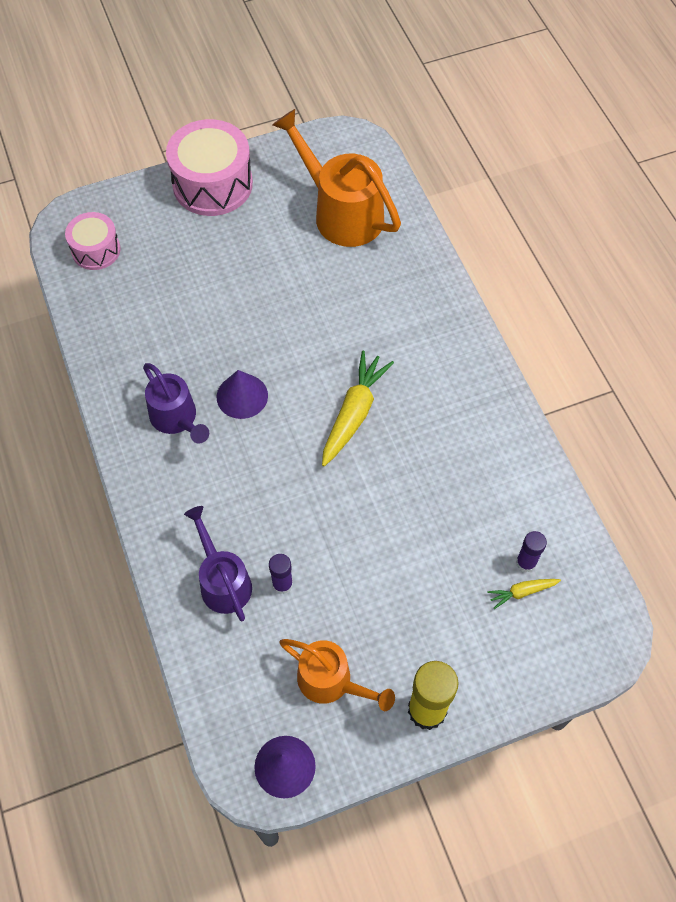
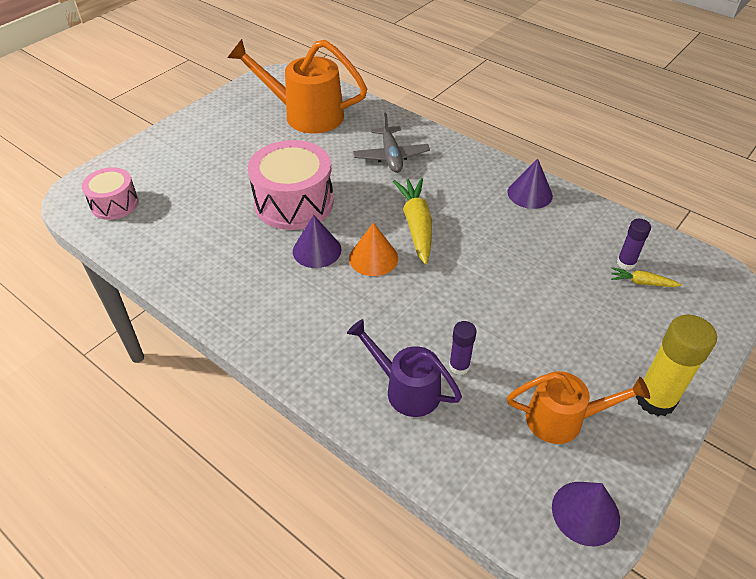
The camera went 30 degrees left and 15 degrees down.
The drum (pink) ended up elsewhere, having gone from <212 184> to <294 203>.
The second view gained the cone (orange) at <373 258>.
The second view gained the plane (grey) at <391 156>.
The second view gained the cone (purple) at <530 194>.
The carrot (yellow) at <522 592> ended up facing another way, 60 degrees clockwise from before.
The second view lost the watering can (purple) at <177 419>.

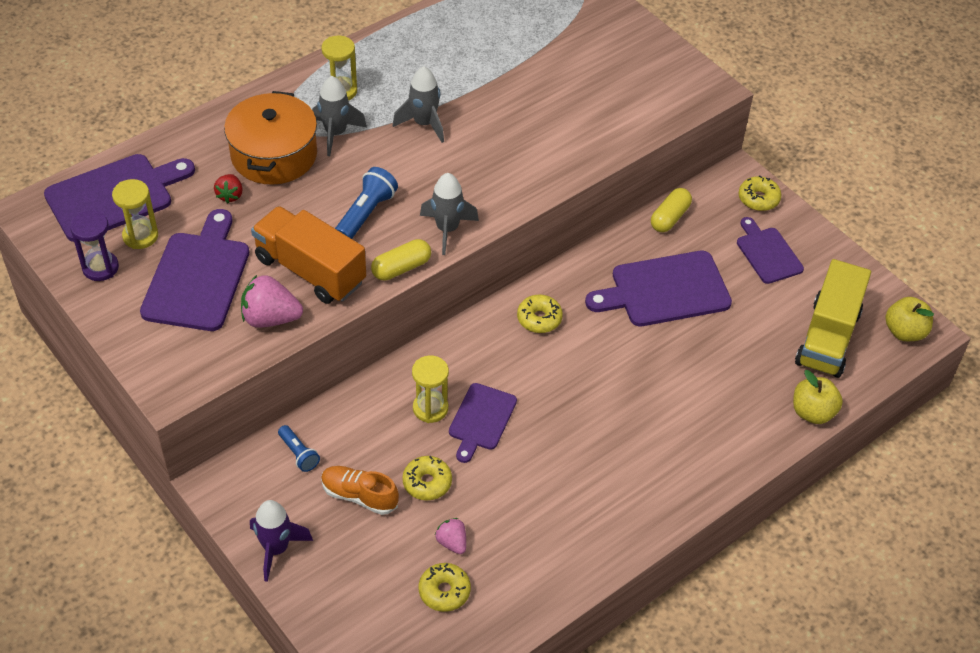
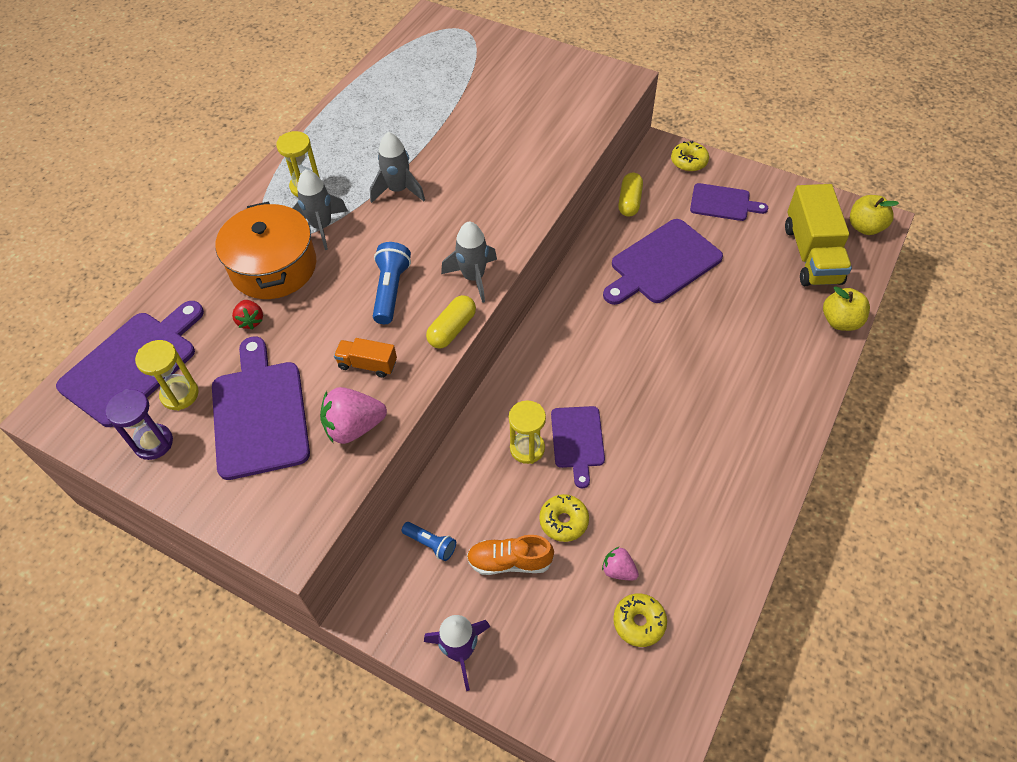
The camera went 20 degrees left and 5 degrees up.
The size of the truck (orange) at <310 270> changed by a factor of 0.49.
The cutting board (purple) at <767 253> ended up facing another way, 150 degrees clockwise from before.
The second view lost the donut (yellow) at <539 319>.

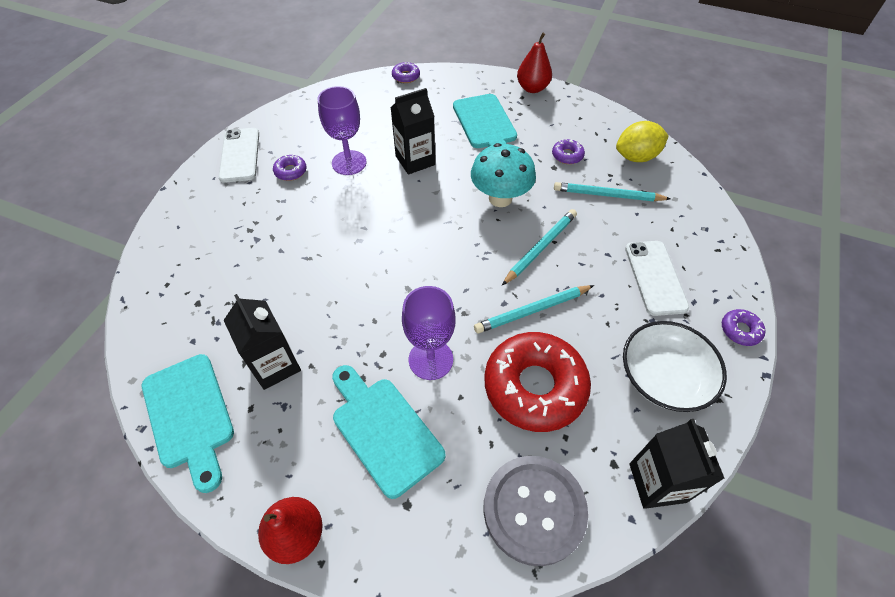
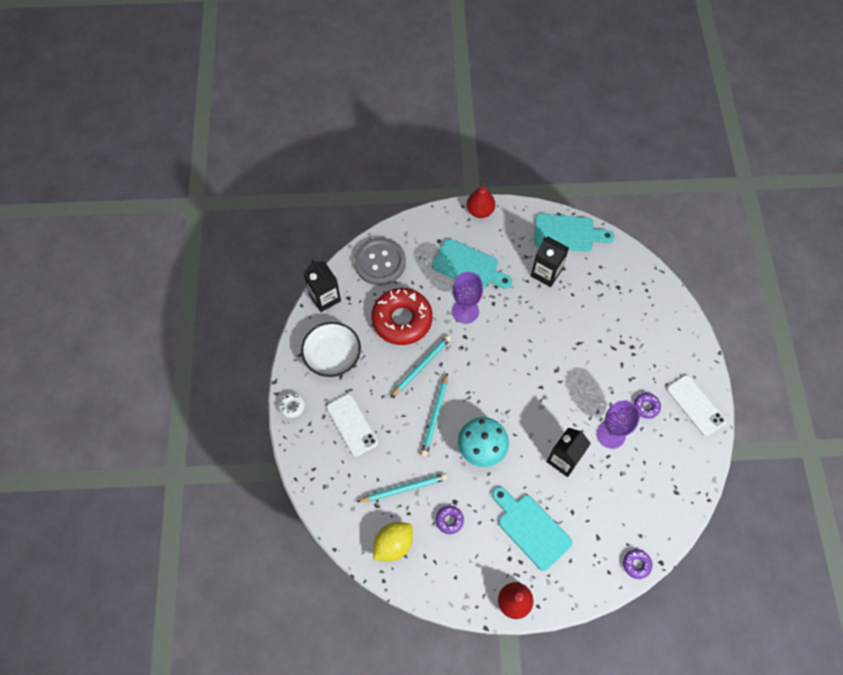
The camera went 155 degrees right and 10 degrees up.
What was the donut (purple) at <740 330> turned into the donut (white) at <292 406>.
The cutting board (turquoise) at <189 415> ended up facing another way, 150 degrees clockwise from before.

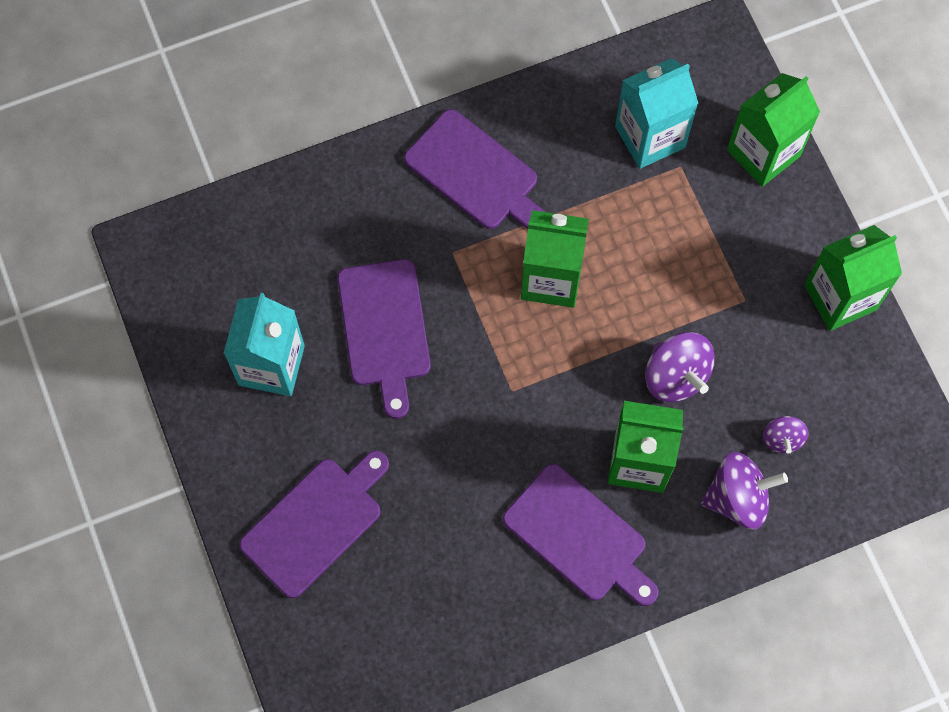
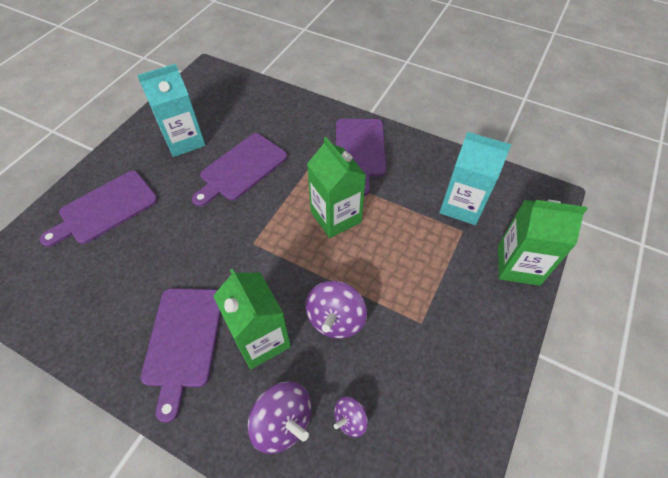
The camera went 50 degrees right and 15 degrees down.
The cutting board (purple) at <315 523> ended up facing another way, 135 degrees clockwise from before.
The second view lost the carton (green) at <840 297>.

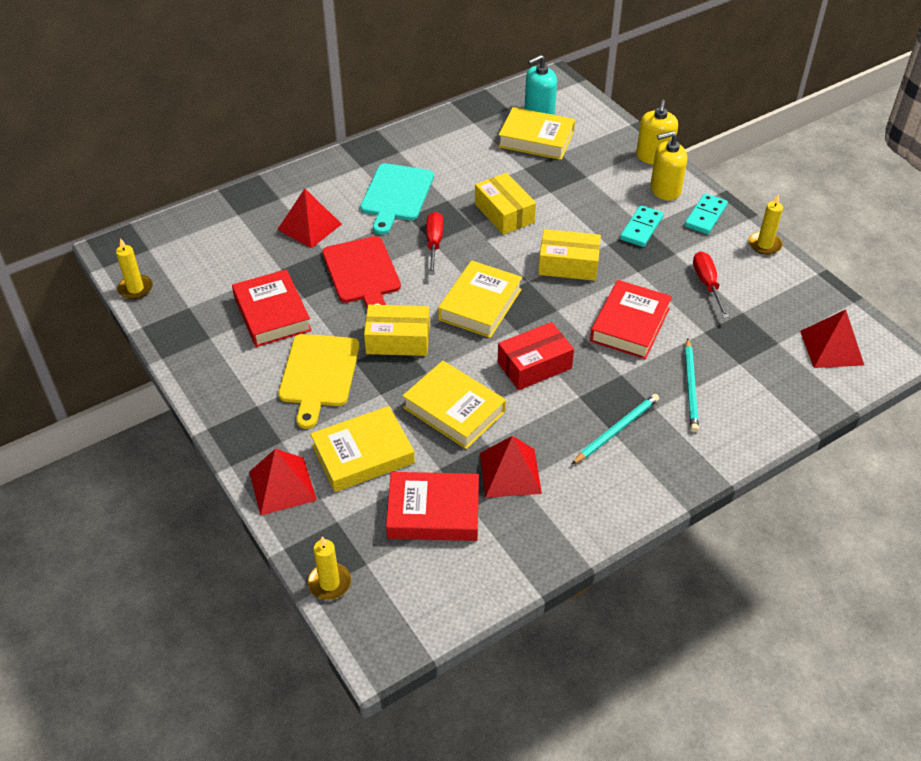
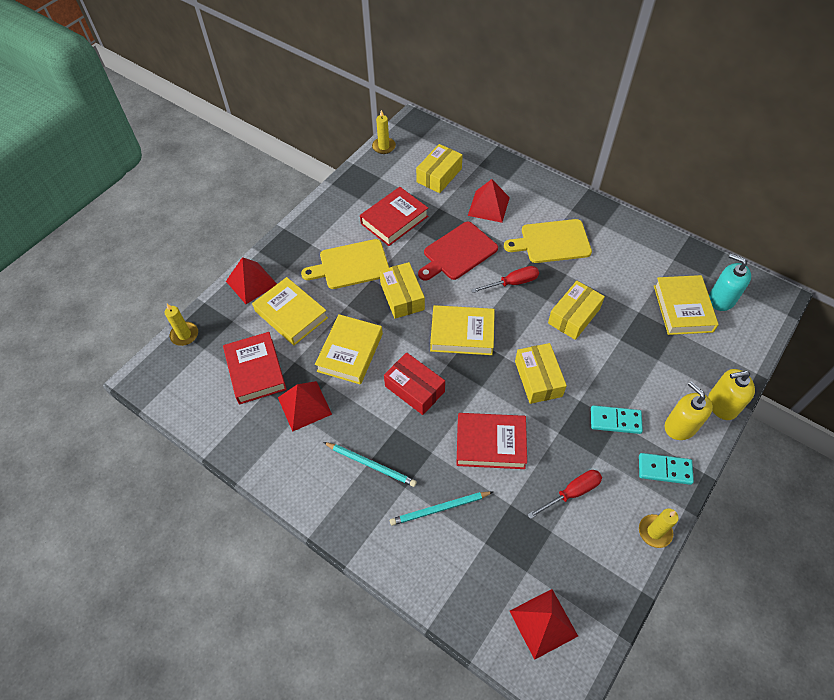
The camera went 70 degrees right and 10 degrees up.
The second view gained the box (yellow) at <439 175>.
What was the cutting board (turquoise) at <396 195> turned into the cutting board (yellow) at <552 242>.

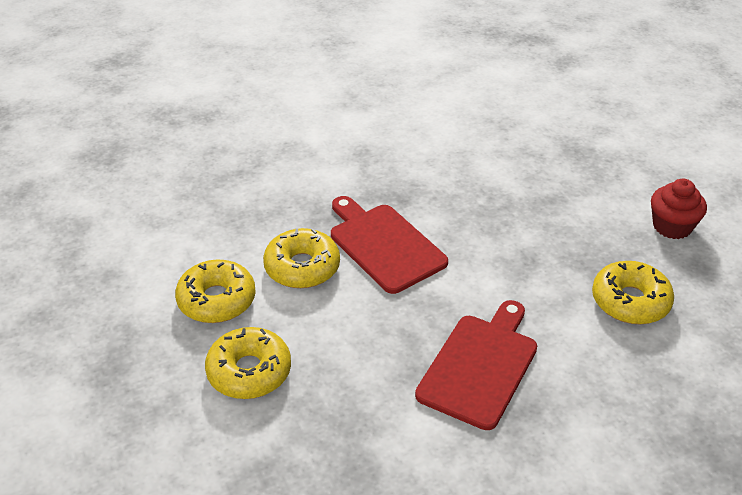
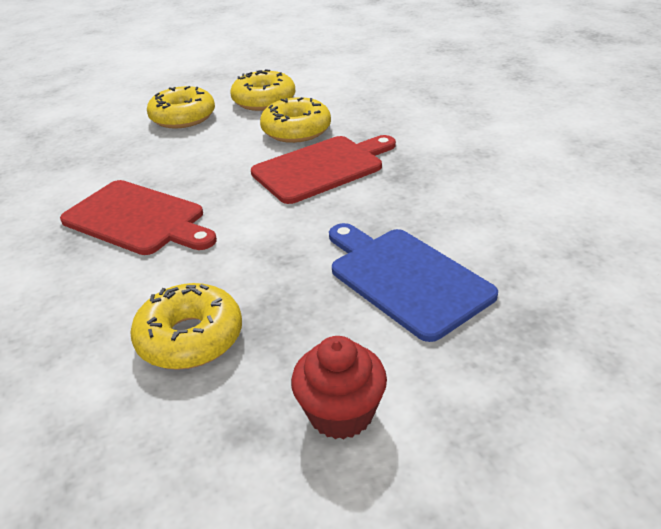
The camera went 95 degrees right and 5 degrees down.
The second view gained the cutting board (blue) at <405 278>.

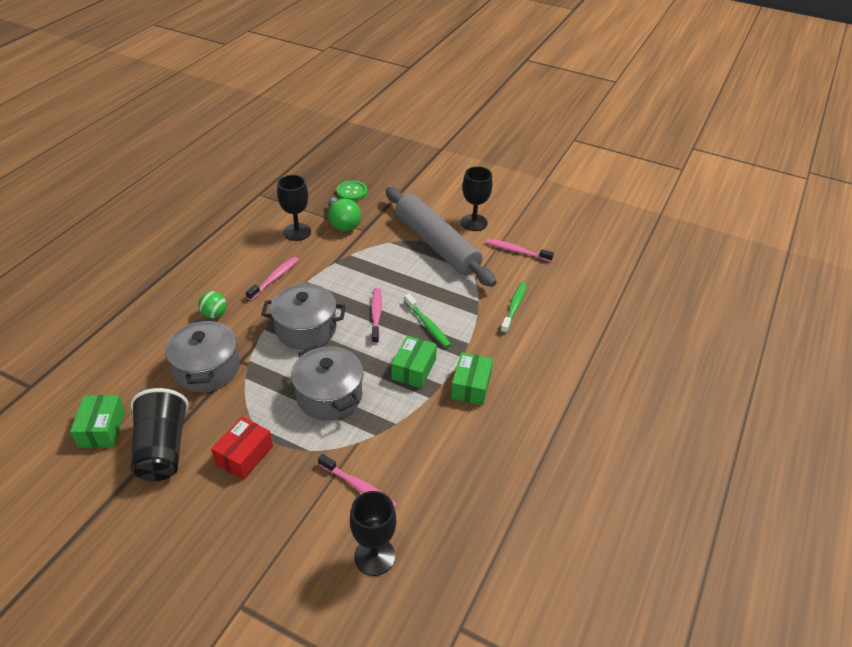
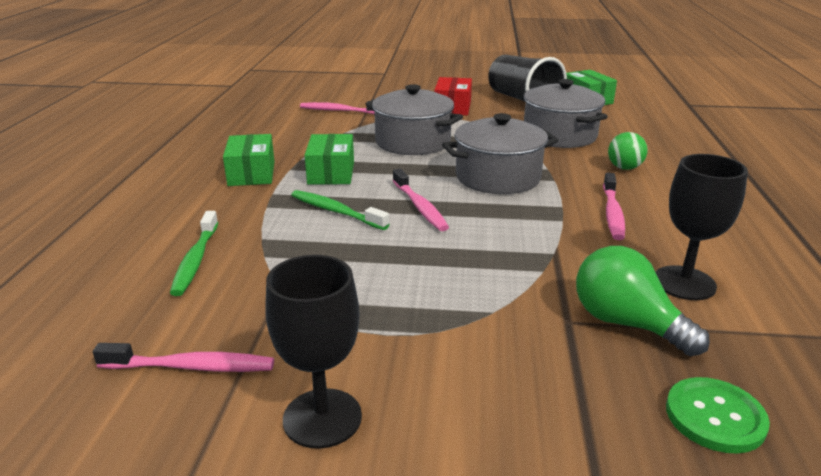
The camera went 160 degrees right and 15 degrees down.
The second view lost the goblet (black) at <374 556>.
The second view lost the rolling pin (grey) at <436 244>.

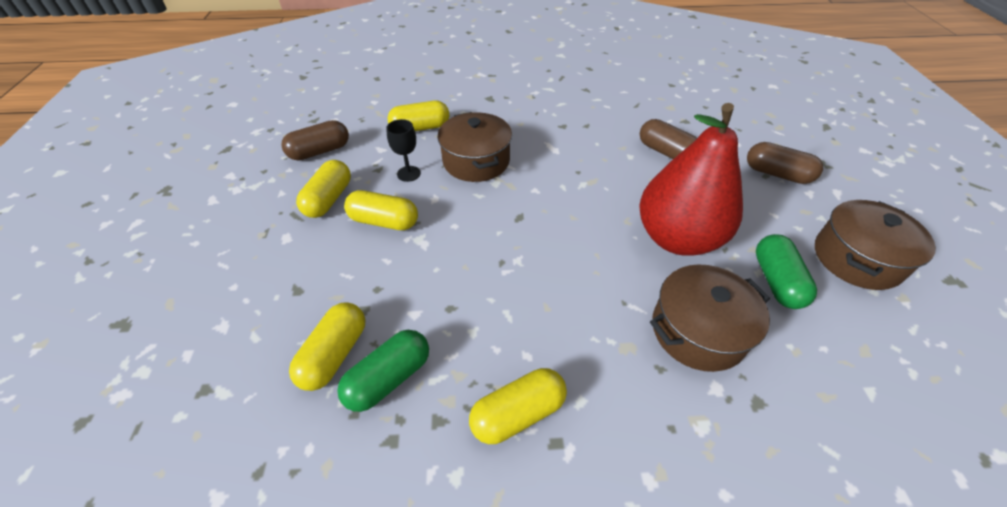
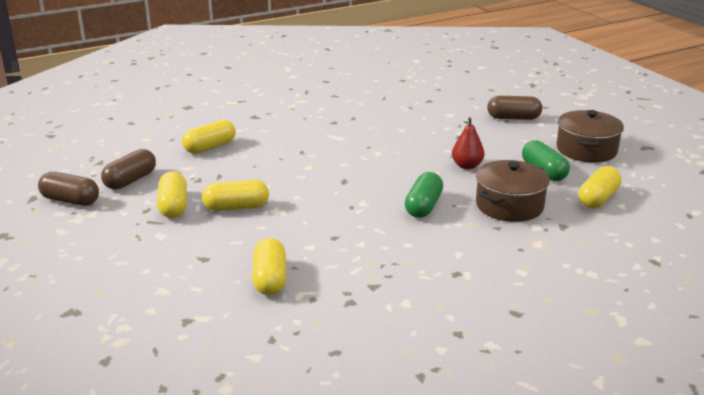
The camera went 25 degrees left and 20 degrees down.
The capsule (brown) ended up elsewhere, having gone from <666 152> to <70 200>.
The capsule (green) ended up elsewhere, having gone from <389 378> to <423 206>.
The size of the pear (red) at <677 238> changed by a factor of 0.45.
The capsule (yellow) ended up elsewhere, having gone from <518 413> to <598 199>.
The second view lost the goblet (black) at <409 174>.
The second view lost the pot (brown) at <476 161>.

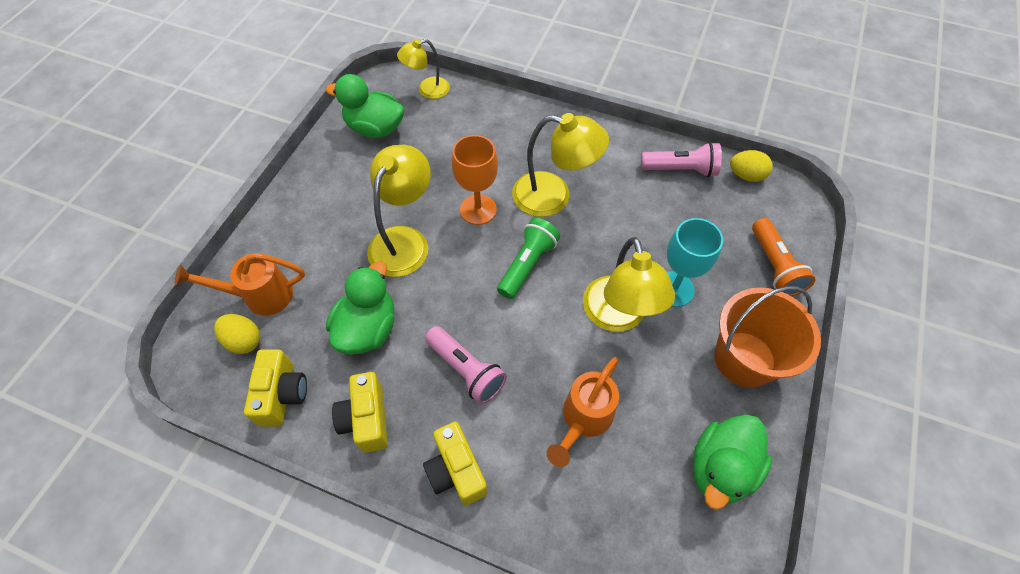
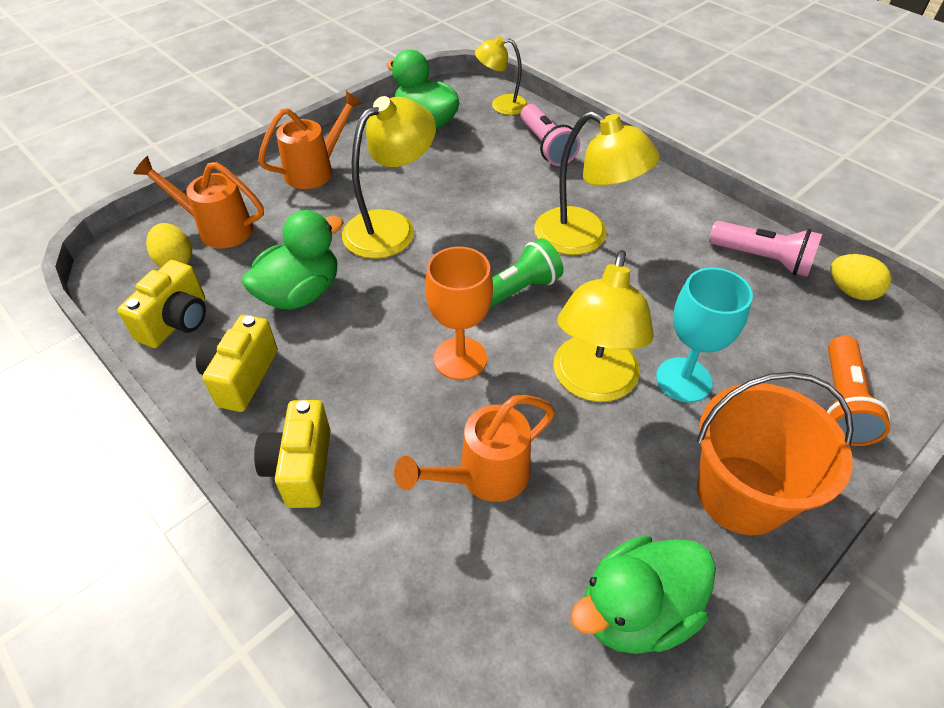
The camera went 25 degrees right and 10 degrees down.
The second view gained the watering can (orange) at <316 170>.
The goblet (orange) ended up elsewhere, having gone from <478 209> to <460 358>.
The flashlight (pink) ended up elsewhere, having gone from <466 370> to <546 146>.

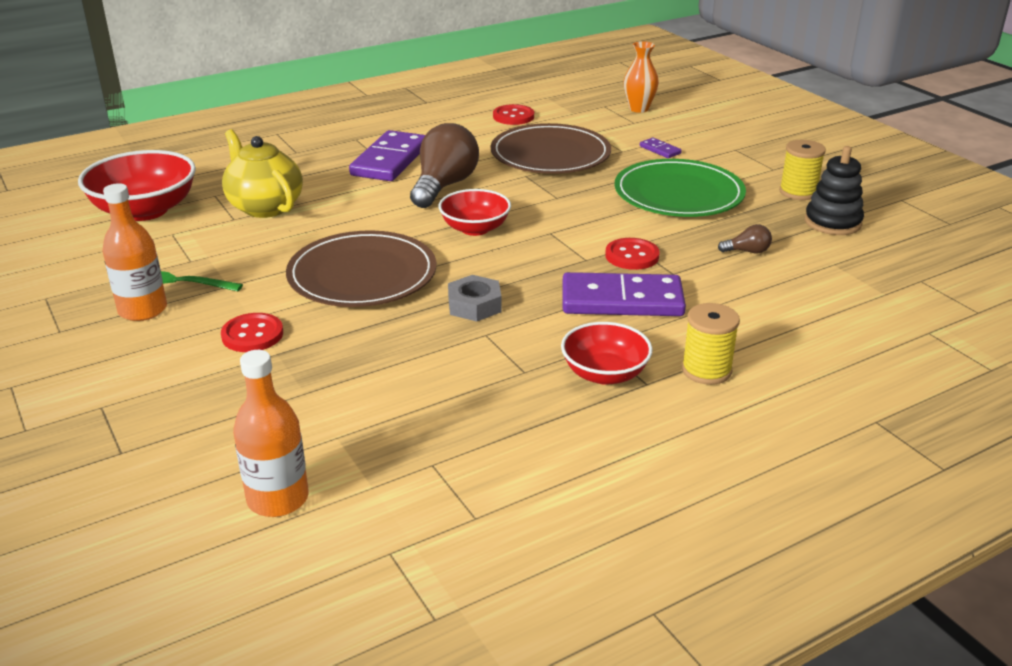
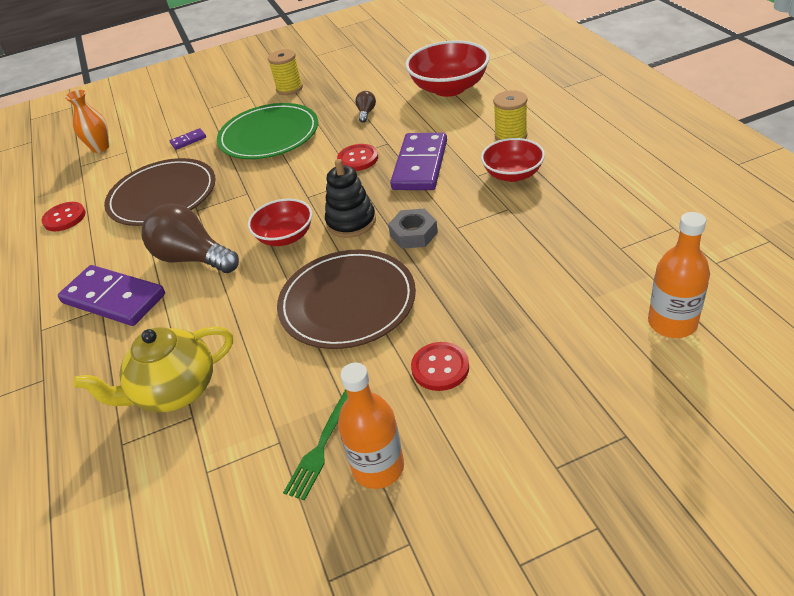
The camera went 75 degrees left and 10 degrees up.
The stacking toy (black) ended up elsewhere, having gone from <832 222> to <351 222>.
The bowl (red) ended up elsewhere, having gone from <145 210> to <449 88>.

